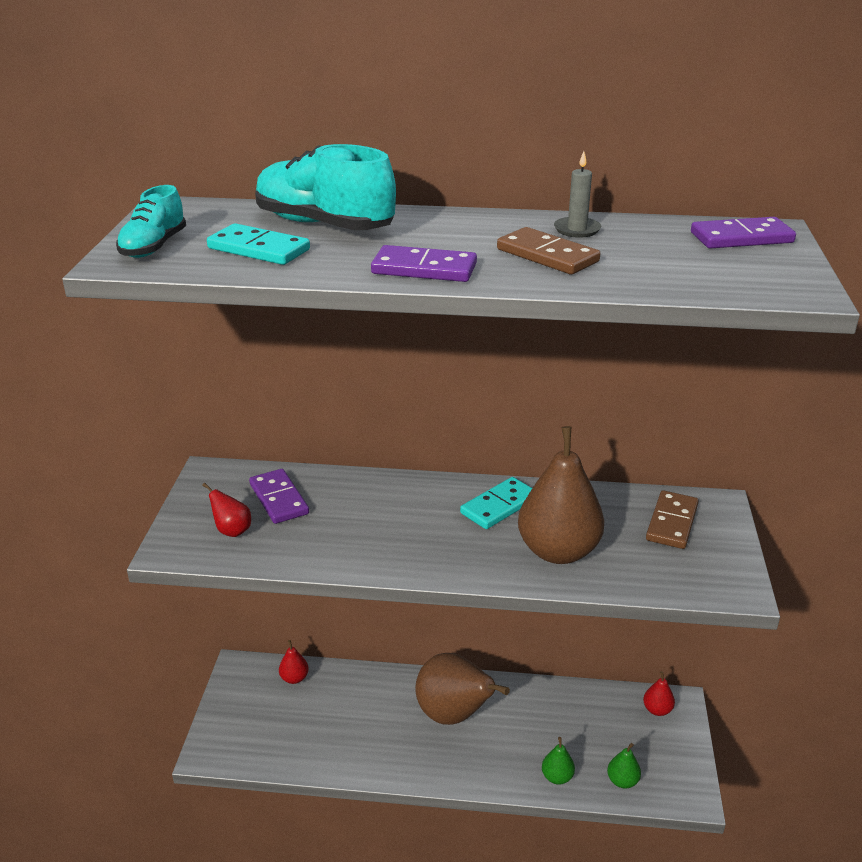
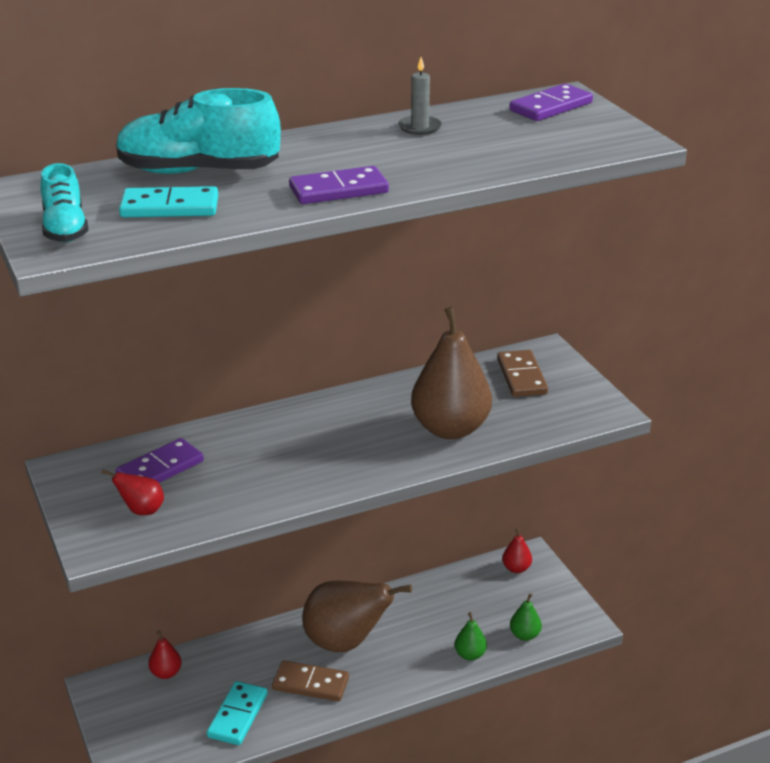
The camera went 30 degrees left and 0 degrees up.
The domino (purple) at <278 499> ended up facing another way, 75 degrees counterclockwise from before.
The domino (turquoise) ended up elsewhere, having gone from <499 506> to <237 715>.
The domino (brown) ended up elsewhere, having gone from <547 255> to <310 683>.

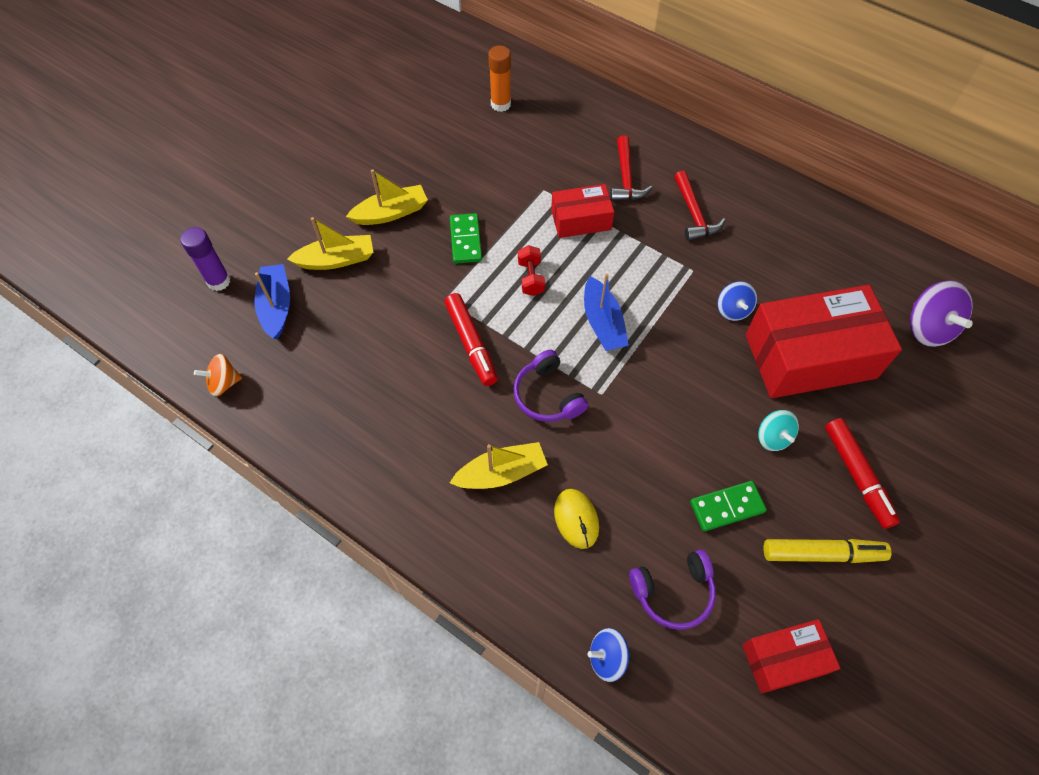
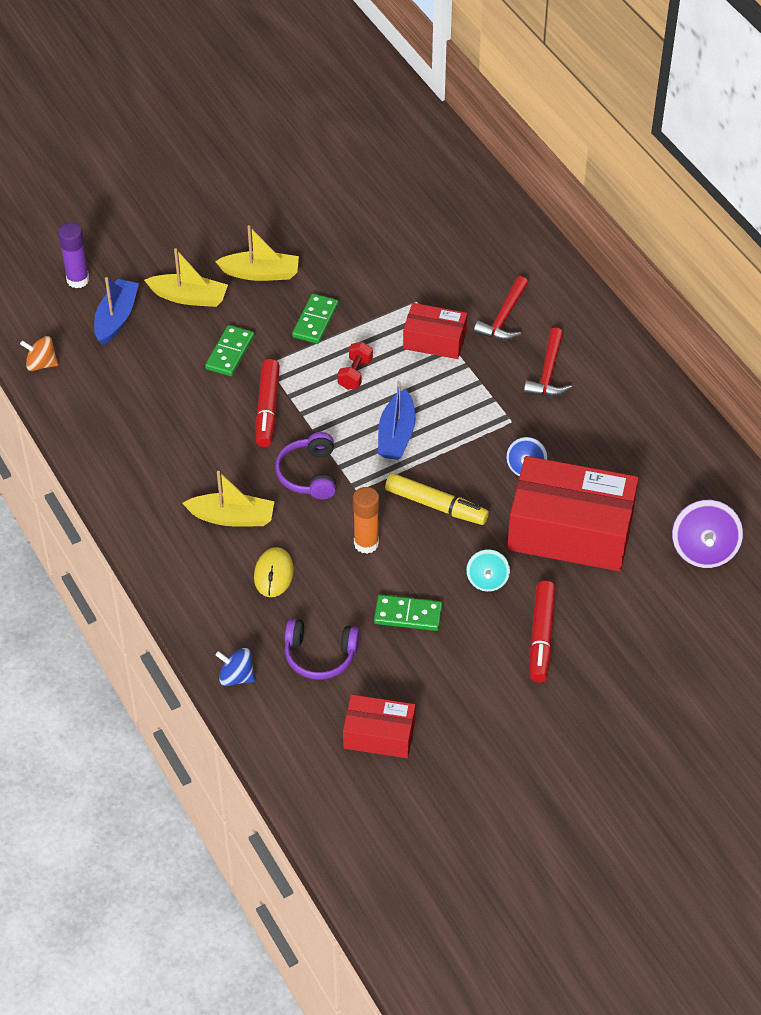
The camera went 25 degrees right and 10 degrees down.
The second view gained the domino (green) at <230 353>.
The glue stick (orange) ended up elsewhere, having gone from <500 104> to <366 543>.
The marker (yellow) ended up elsewhere, having gone from <822 553> to <436 505>.

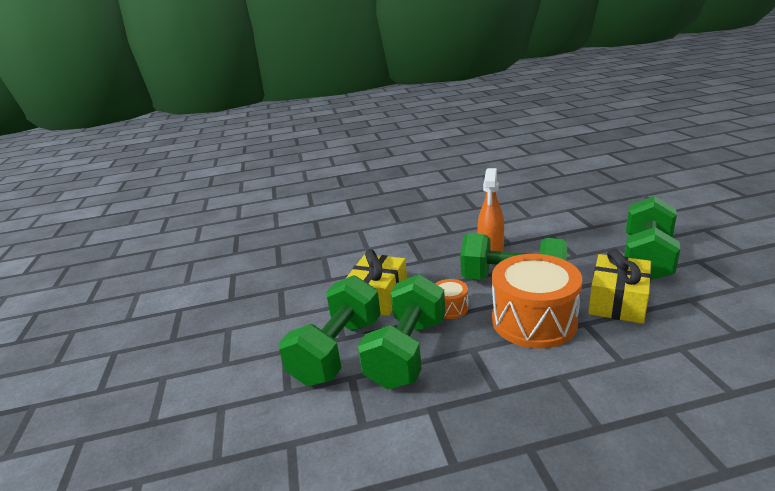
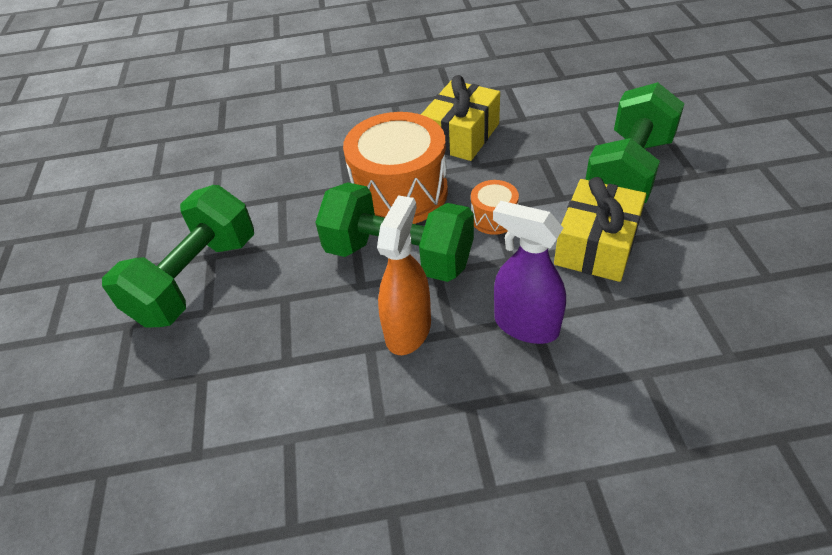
The camera went 175 degrees left and 20 degrees up.
The gift (yellow) ended up elsewhere, having gone from <617 301> to <461 135>.
The second view gained the spray bottle (purple) at <526 325>.
The second view lost the dumbbell (green) at <407 352>.

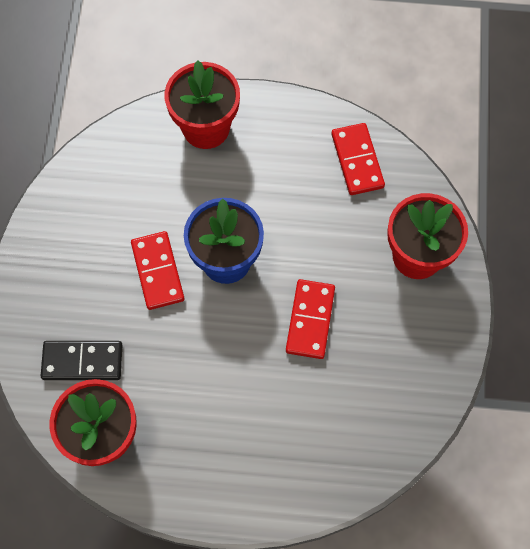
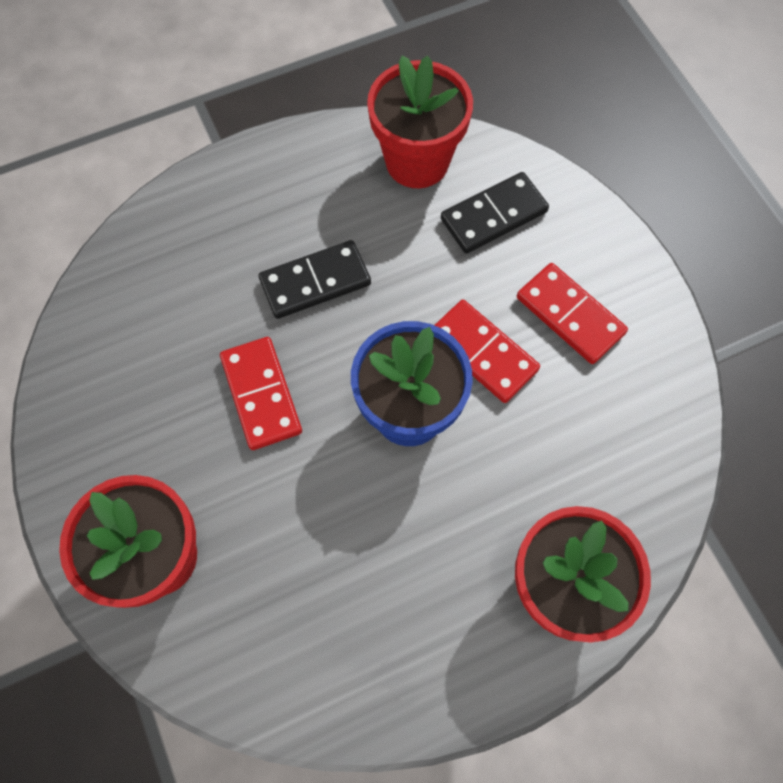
The camera went 150 degrees right and 0 degrees up.
The second view gained the domino (black) at <315 282>.
The domino (red) ended up elsewhere, having gone from <357 161> to <570 315>.

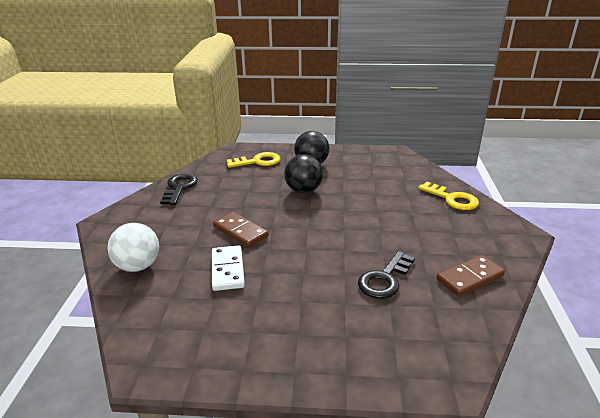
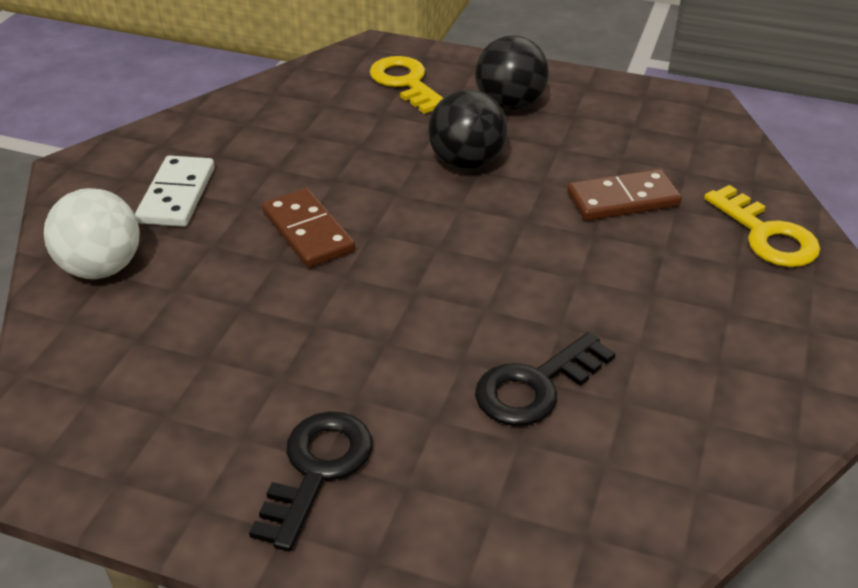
The camera went 15 degrees right and 10 degrees up.
The domino (white) ended up elsewhere, having gone from <227 270> to <177 195>.
The key (black) ended up elsewhere, having gone from <179 188> to <317 469>.
The key (yellow) at <258 161> ended up facing another way, 120 degrees counterclockwise from before.
The domino (brown) ended up elsewhere, having gone from <470 278> to <623 200>.

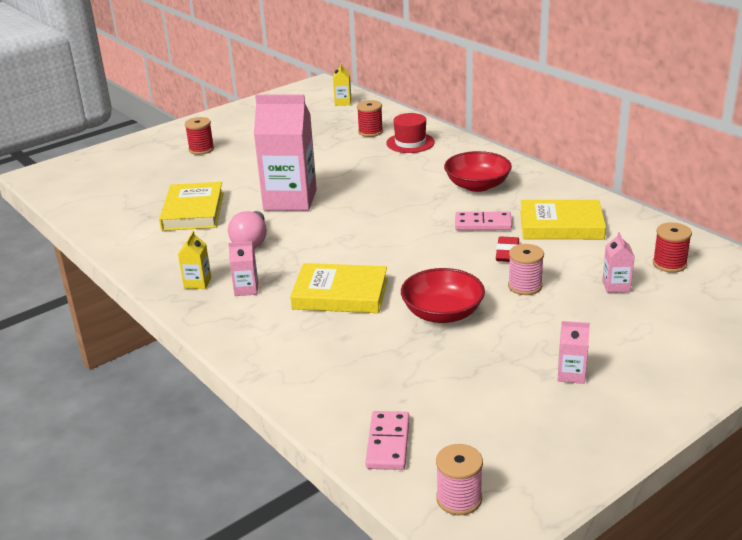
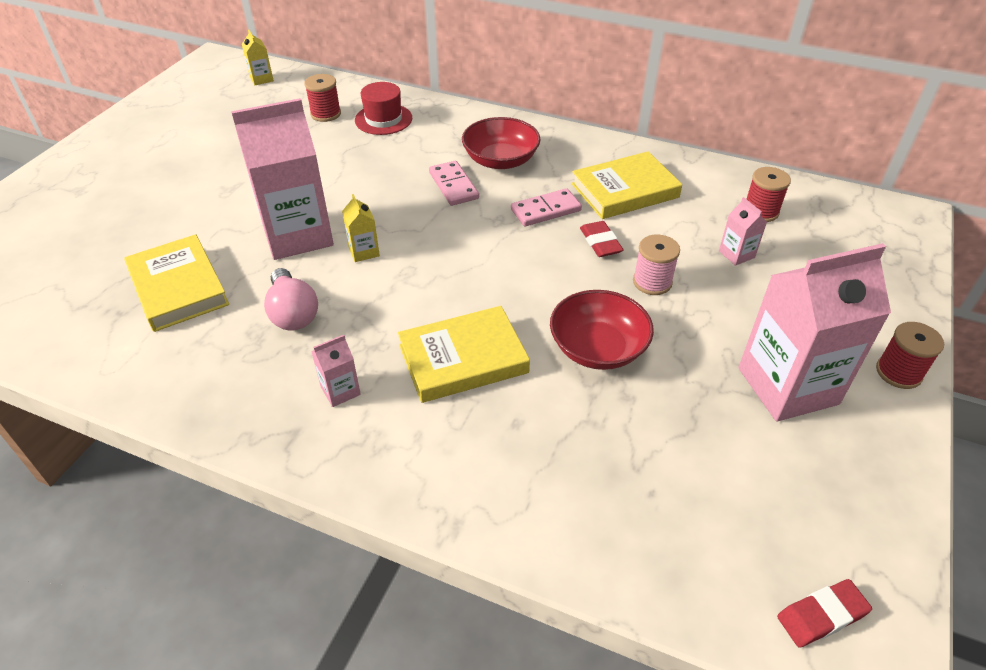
The camera went 30 degrees left and 15 degrees up.
The carton (yellow) ended up elsewhere, having gone from <197 283> to <364 251>.
The domino (pink) ended up elsewhere, having gone from <388 443> to <453 185>.
The size of the carton (pink) at <571 374> changed by a factor of 2.39.
Where the spool (pink) stood at <459 499>, the eraser (red) came to stand at <821 615>.
The spool (red) ended up elsewhere, having gone from <201 149> to <898 372>.

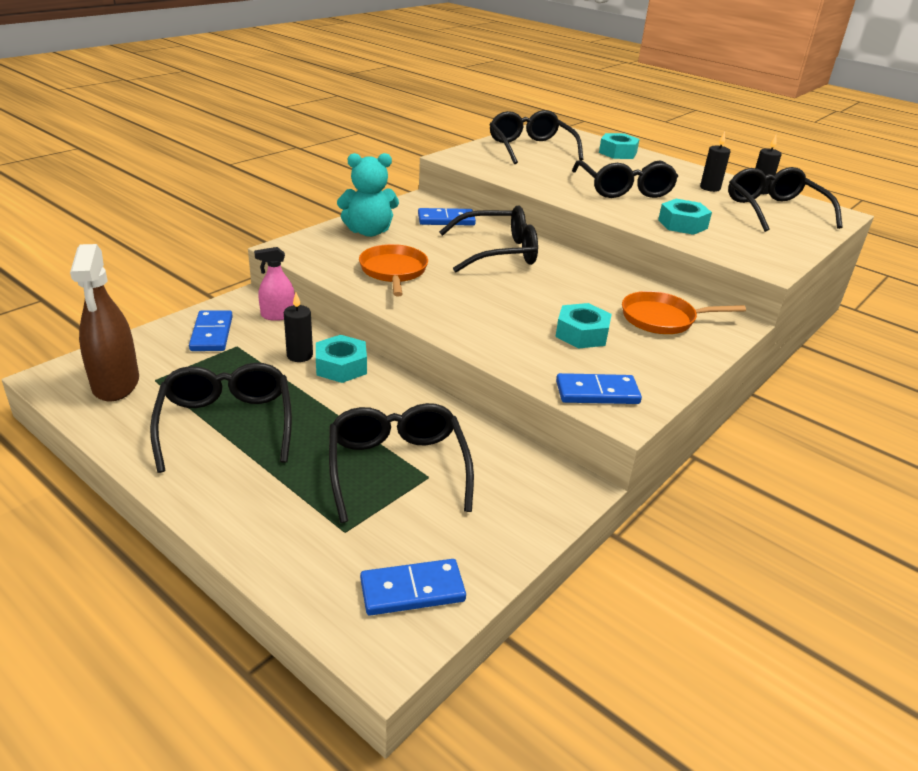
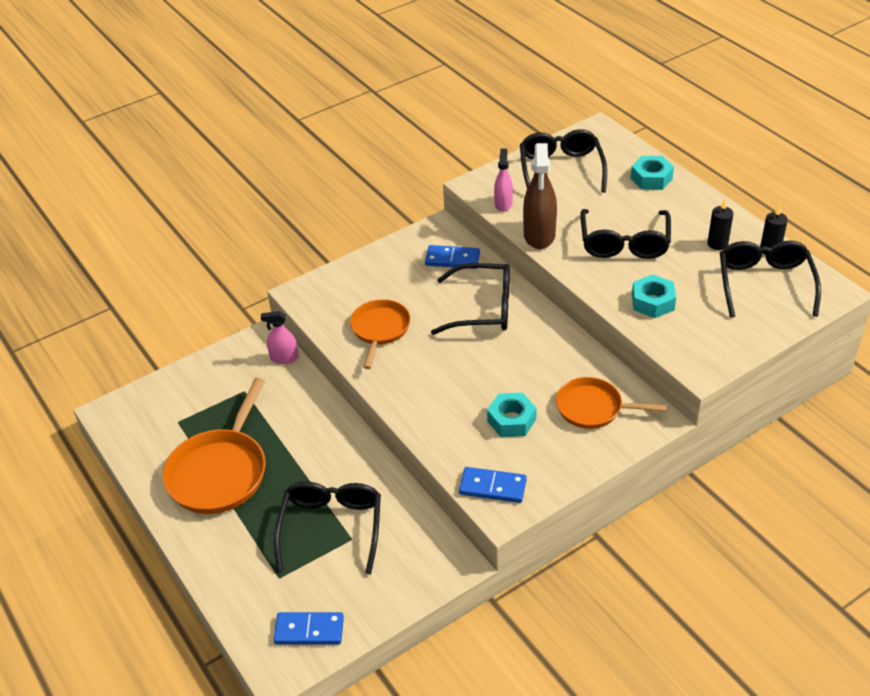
The camera went 20 degrees right and 10 degrees up.
Where the glasses (black) stood at <226 424>, the pan (orange) came to stand at <220 471>.
The second view gained the spray bottle (pink) at <503 204>.
The spray bottle (brown) ended up elsewhere, having gone from <116 384> to <539 235>.
The second view lost the domino (blue) at <212 334>.
The second view lost the candle (black) at <300 355>.
The second view lost the nut (turquoise) at <341 366>.
The second view lost the teddy bear (turquoise) at <369 232>.

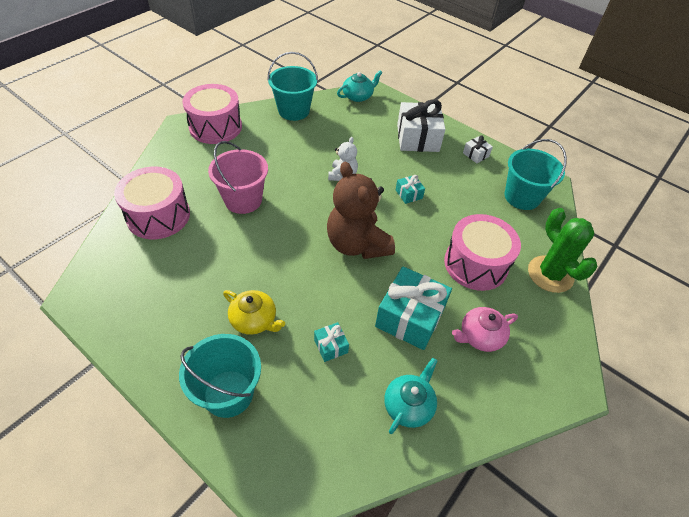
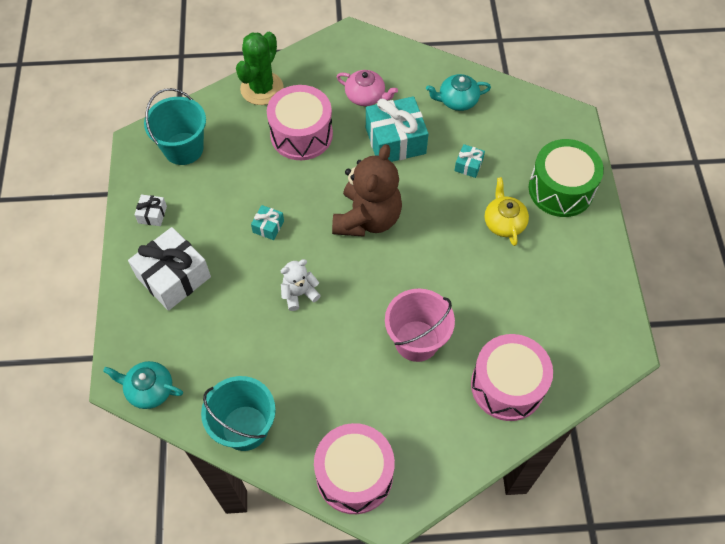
The camera went 130 degrees left and 10 degrees up.
Where the bucket (turquoise) stood at <228 393>, the drum (green) came to stand at <560 189>.

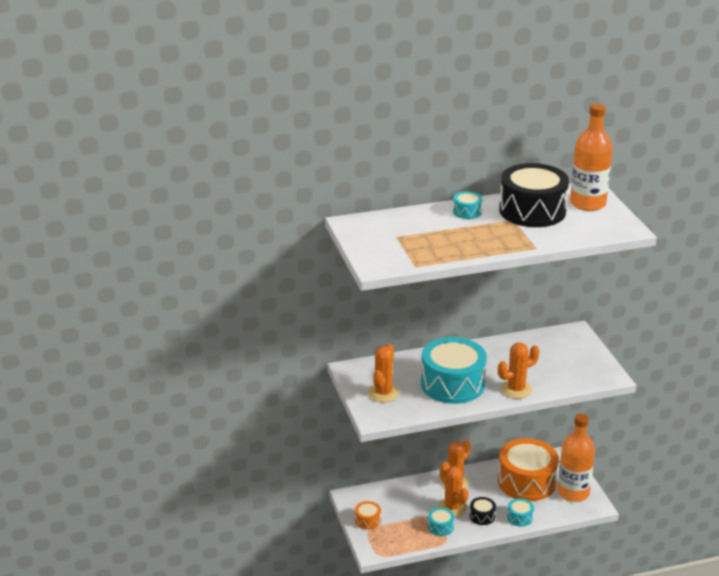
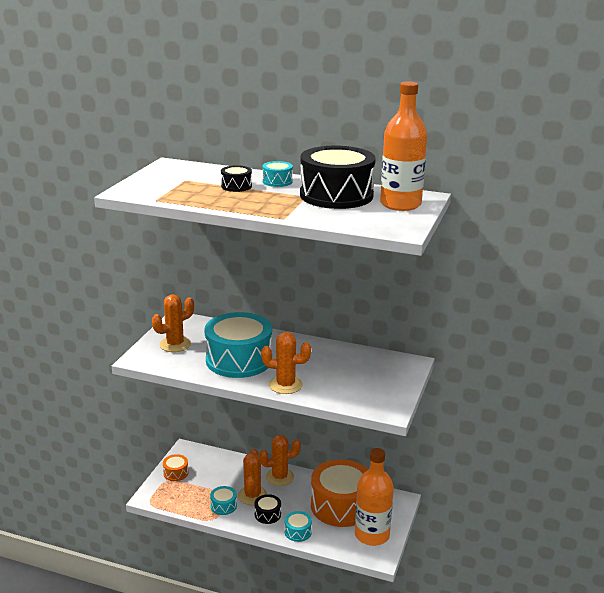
The camera went 35 degrees right and 5 degrees down.
The second view gained the drum (black) at <236 186>.

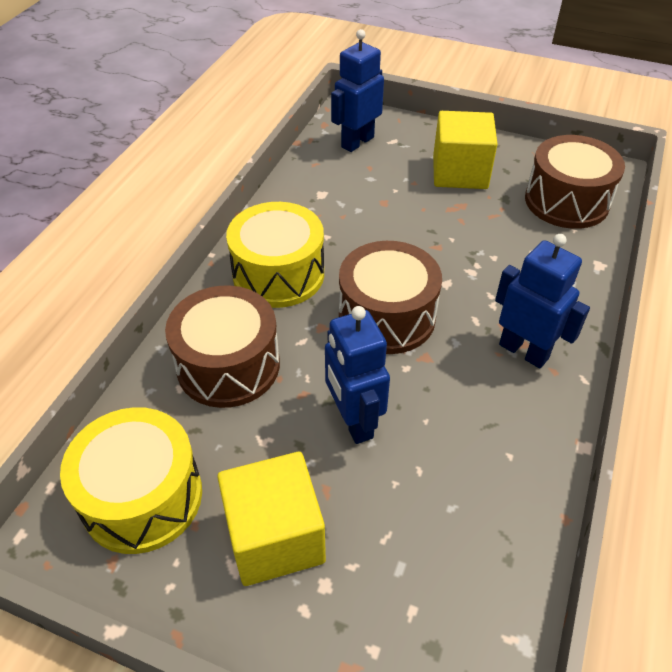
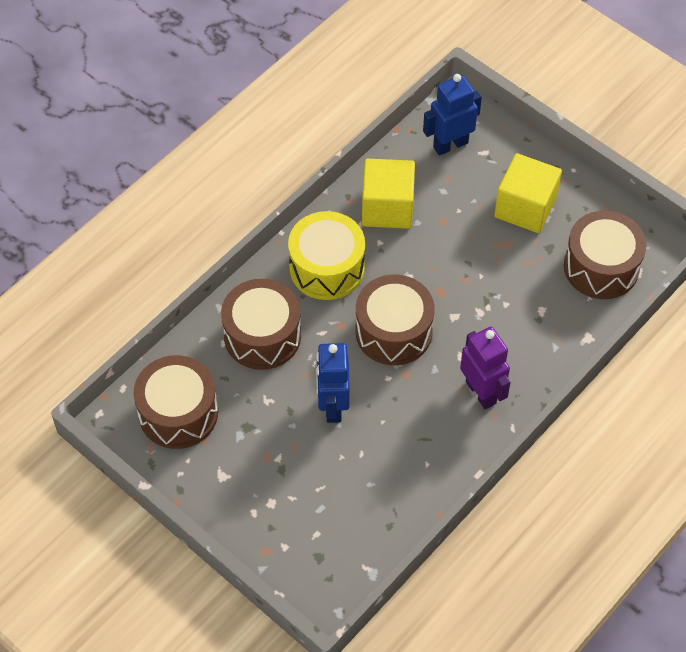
The camera went 20 degrees right and 10 degrees up.
What was the drum (yellow) at <142 497> turned into the drum (brown) at <178 413>.
The cube (yellow) ended up elsewhere, having gone from <275 537> to <387 208>.
What was the robot (blue) at <524 351> turned into the robot (purple) at <481 392>.

